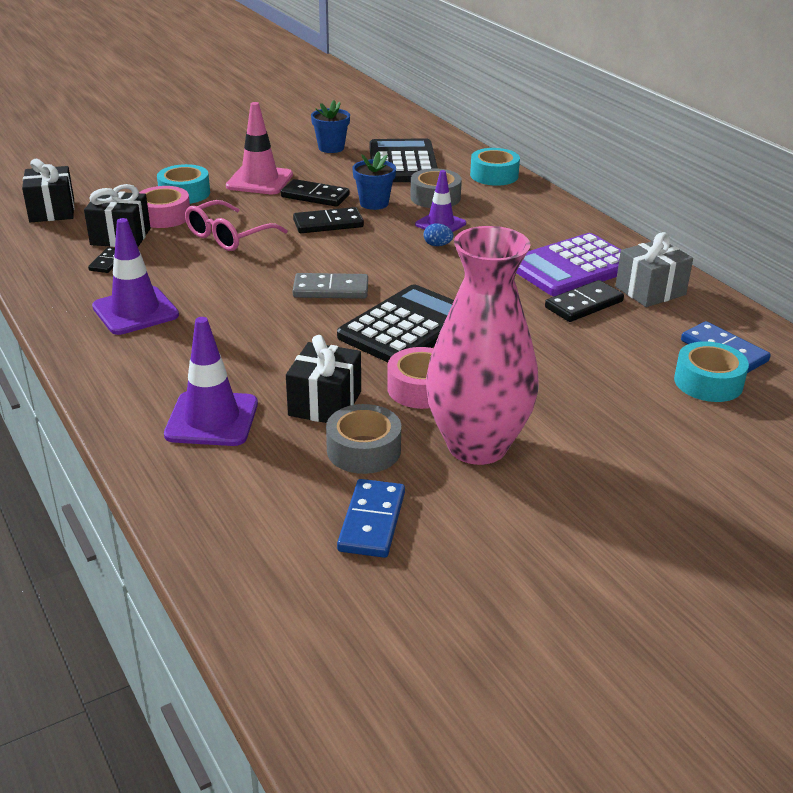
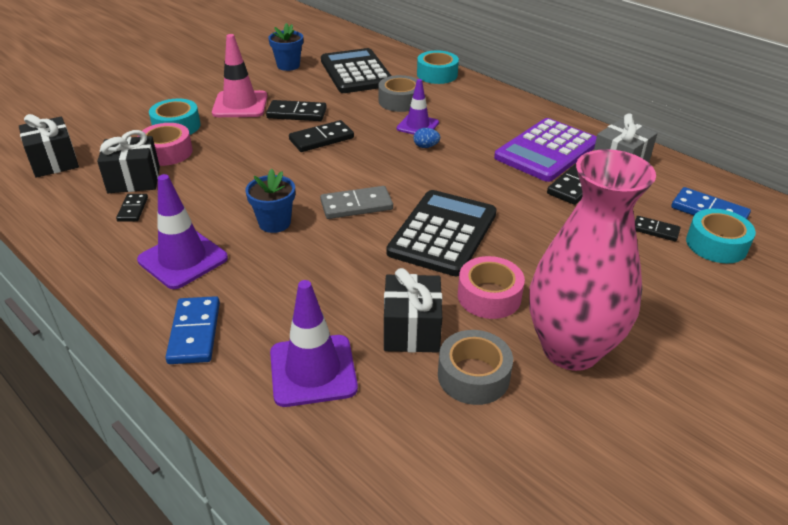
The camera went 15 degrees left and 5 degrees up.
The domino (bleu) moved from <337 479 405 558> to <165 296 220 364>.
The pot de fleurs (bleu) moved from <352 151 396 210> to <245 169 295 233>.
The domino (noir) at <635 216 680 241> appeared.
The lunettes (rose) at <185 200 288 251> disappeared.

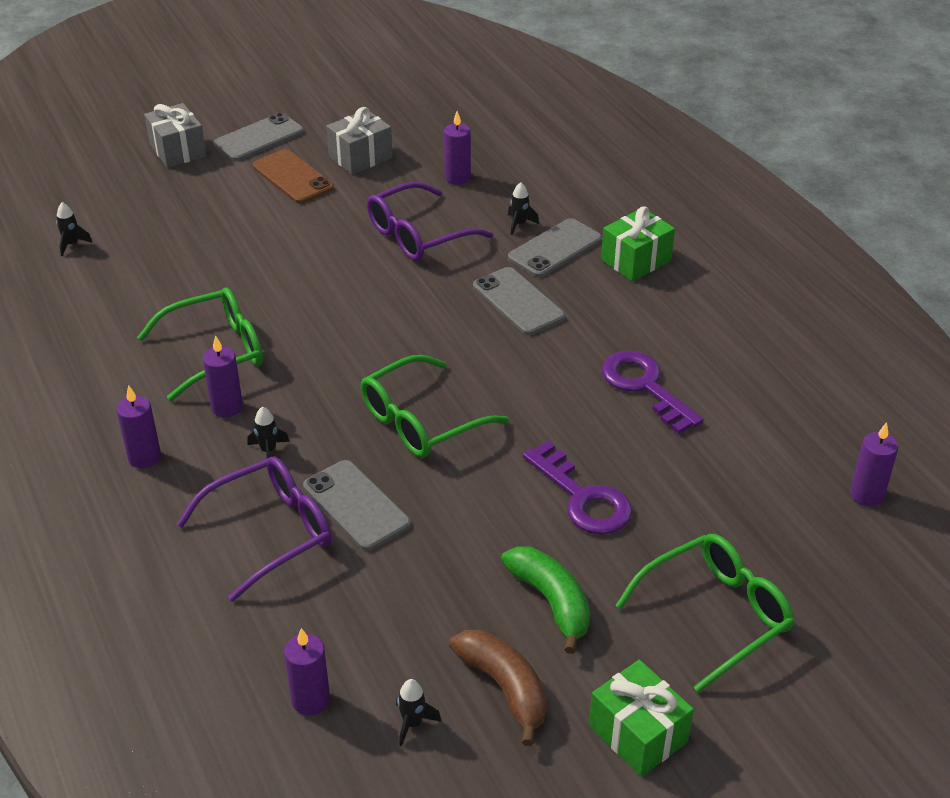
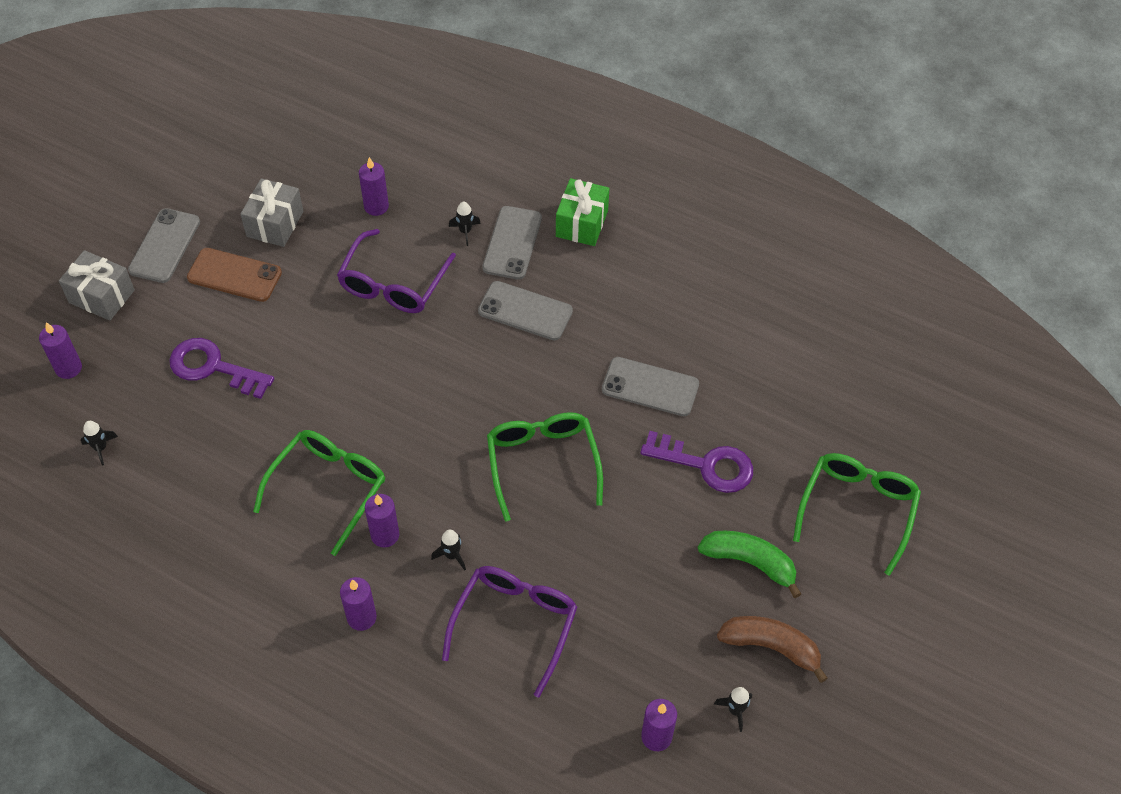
The camera went 35 degrees left and 15 degrees up.
The bougie (violet) moved from <850 422 898 506> to <39 322 82 379>.
The clé (violet) moved from <602 351 703 434> to <169 338 274 399>.
The lunettes (vert) at <361 355 509 458> turned 150 degrees clockwise.
The téléphone (gris) moved from <303 460 411 551> to <602 357 699 416>.
The cadeau (vert) at <589 660 694 777> disappeared.

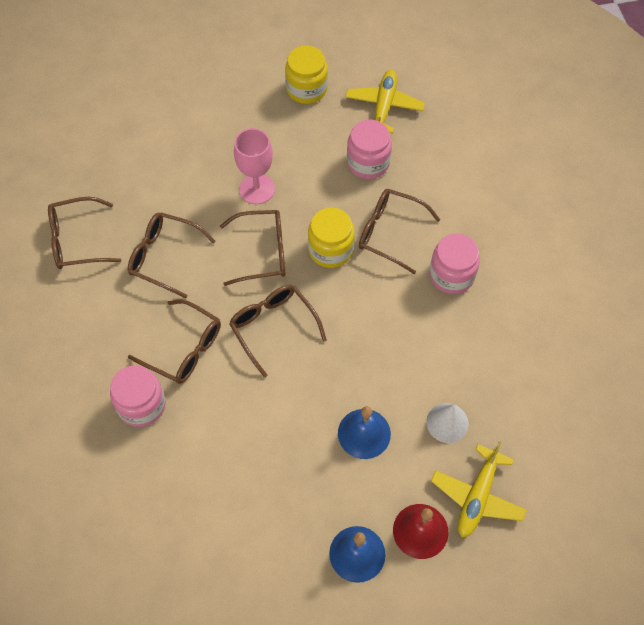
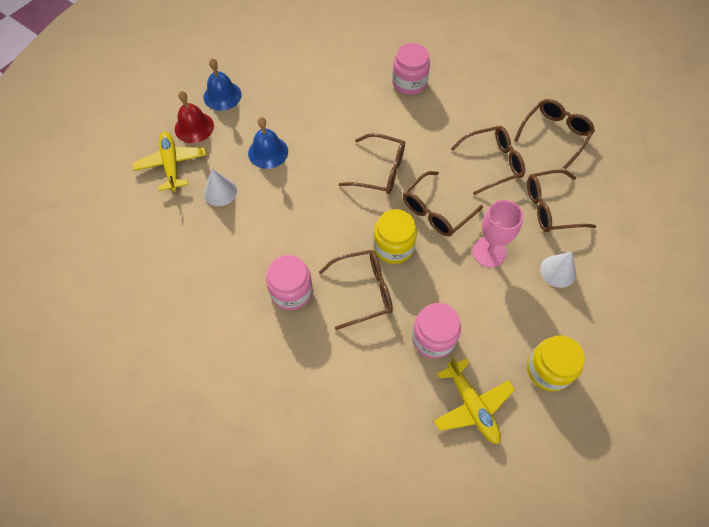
The camera went 140 degrees right and 0 degrees up.
The lunettes (marron) moved from <128 300 221 384> to <527 169 596 232>.
The cône (blanc) at <540 252 576 288> appeared.

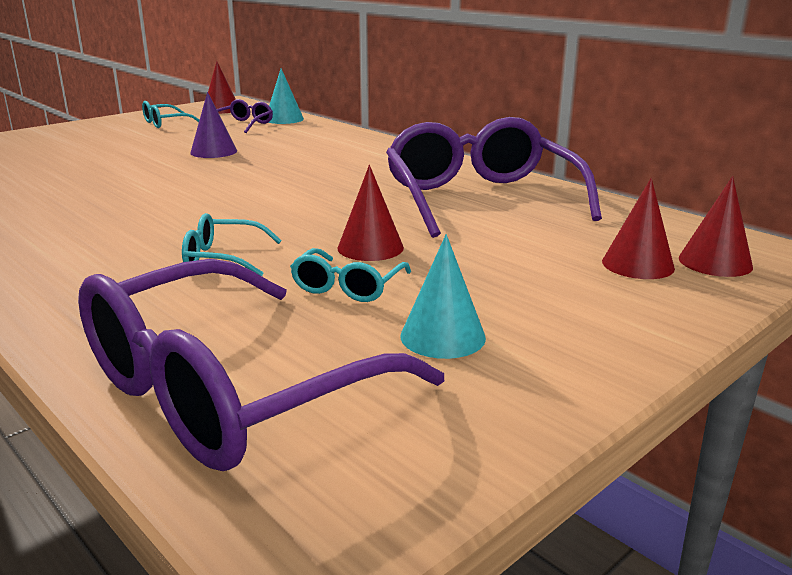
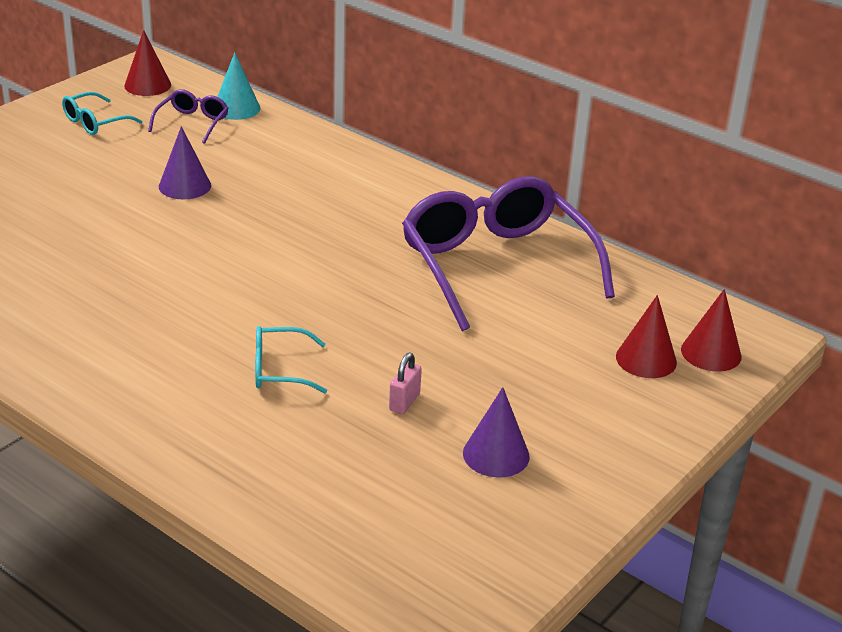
The camera went 10 degrees left and 10 degrees up.
The lunettes (turquoise) at <290 248 411 302> was replaced by the cadenas (rose) at <389 353 422 414>.
The cône (turquoise) at <400 234 486 359> became the cône (violet) at <463 387 530 477>.
The lunettes (violet) at <78 259 444 471> disappeared.
The cône (rouge) at <338 165 404 261> disappeared.

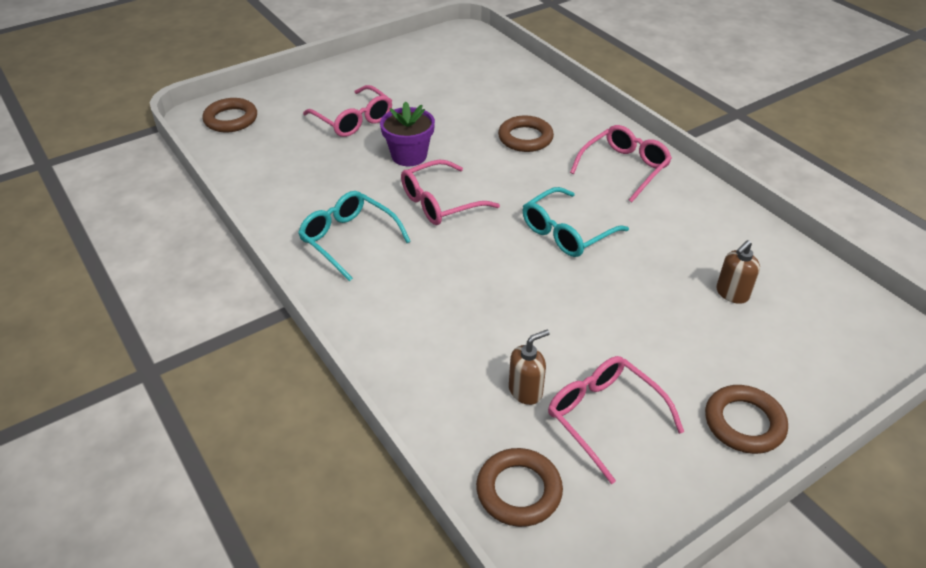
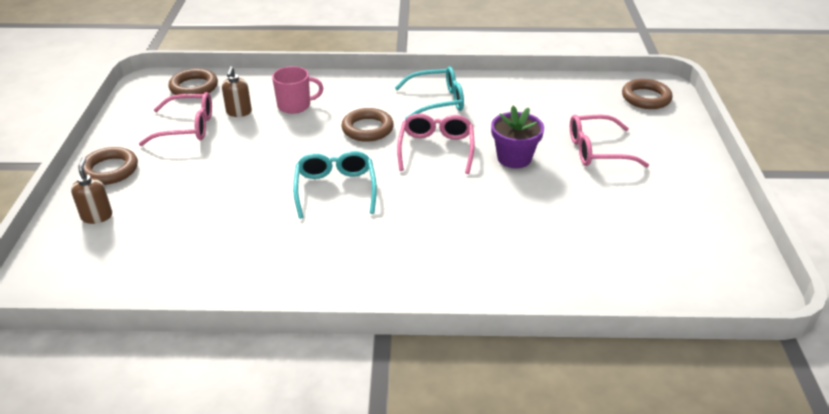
The camera went 125 degrees right and 5 degrees down.
The distributeur de savon (marron) moved from <716 240 760 304> to <71 158 112 224>.
The tasse (rose) at <272 66 323 114> appeared.
The anneau (marron) moved from <498 115 554 152> to <341 108 394 142>.
The lunettes (rose) at <570 125 672 202> disappeared.

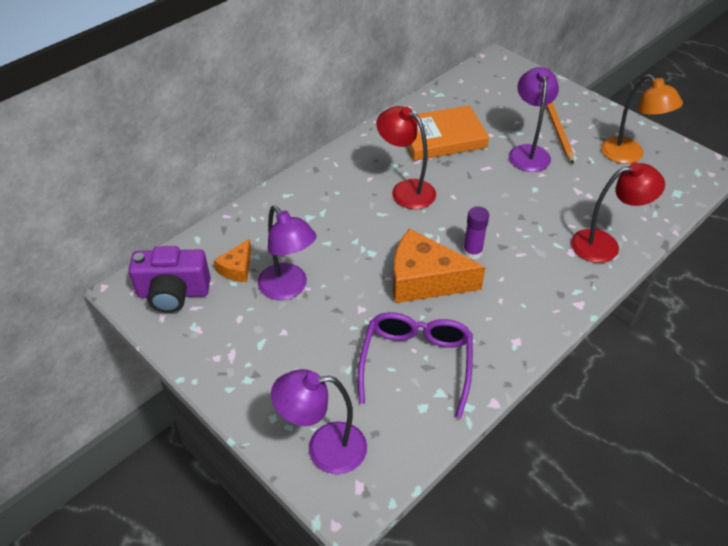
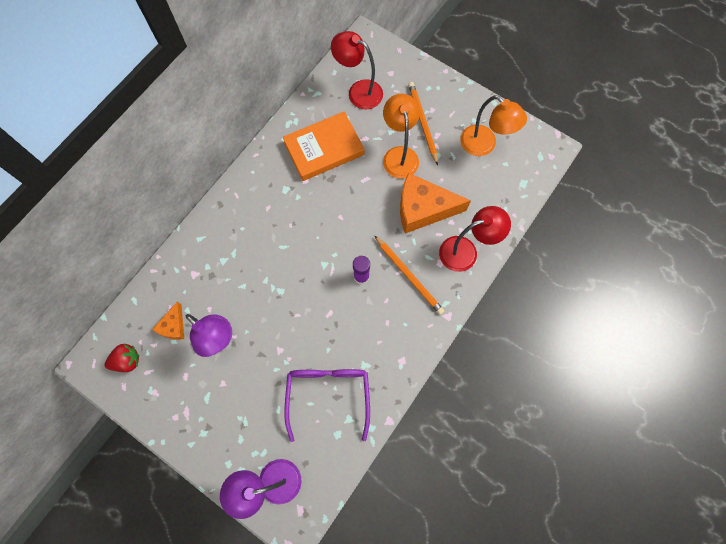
The camera went 10 degrees left and 25 degrees up.
The appareil photo (violet) at <129 246 211 313> was replaced by the fraise (rouge) at <104 344 139 372>.
The lampe (rouge) moved from <376 106 436 209> to <331 31 383 109>.
The crayon (orange) at <374 235 444 315> appeared.
The lampe (violet) at <509 67 559 172> became the lampe (orange) at <383 94 420 178>.
The fromage (orange) moved from <393 229 486 303> to <400 173 471 234>.

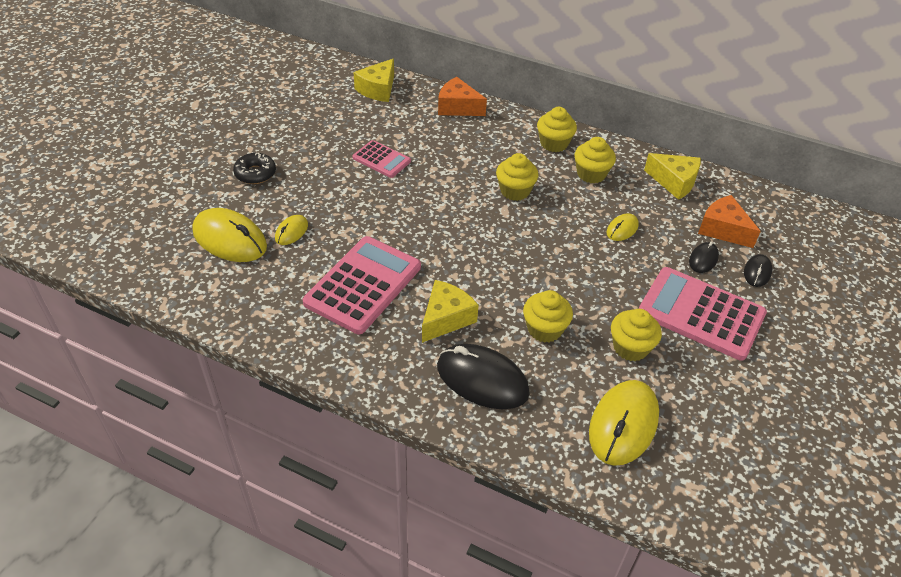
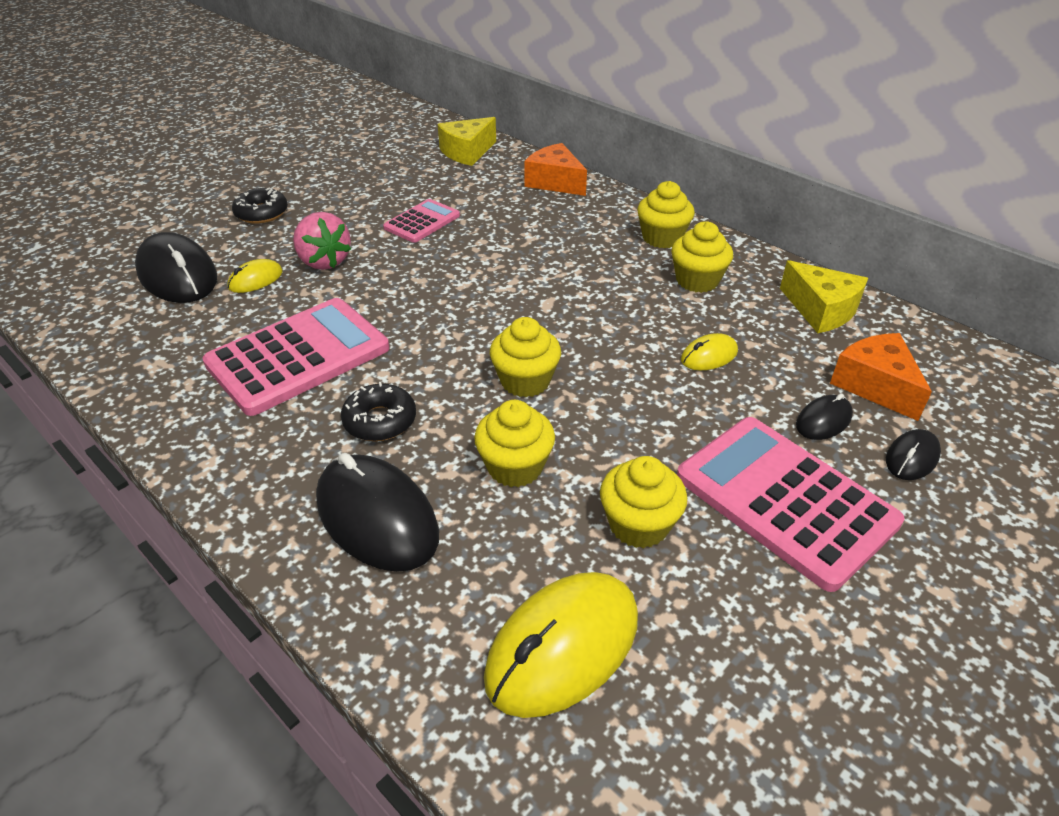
The camera went 20 degrees right and 5 degrees down.
The souris (jaune) at <192 208 267 262> became the souris (noir) at <135 232 217 303>.
The fraise (rose) at <293 212 351 270> appeared.
The fromage (jaune) at <422 280 479 343> was replaced by the beignet (noir) at <341 382 416 441>.
The calculatrice (rose) at <352 140 411 178> turned 105 degrees counterclockwise.
The muffin (jaune) moved from <496 153 539 201> to <490 317 561 397>.

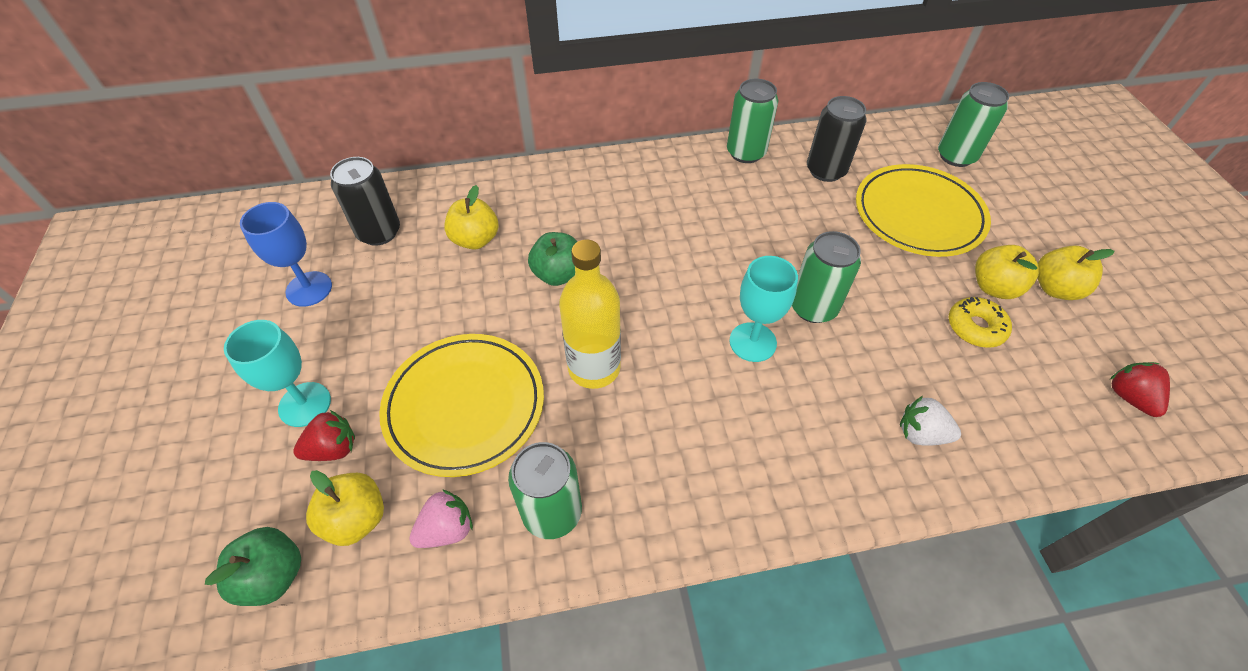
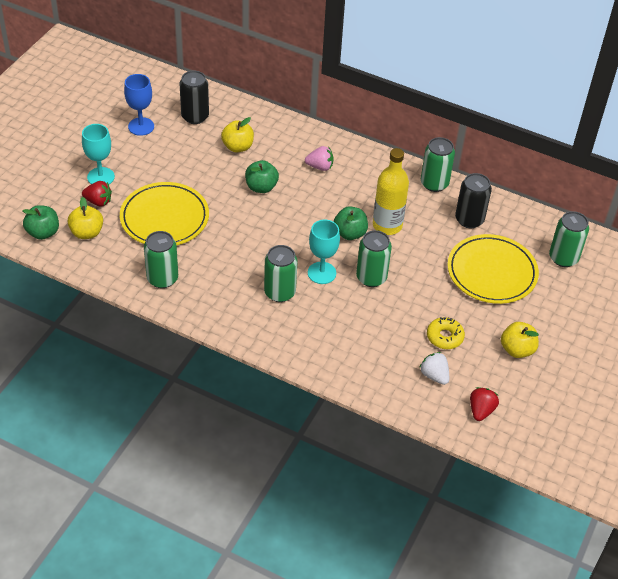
The camera went 35 degrees right and 5 degrees down.
The canette (vert) at <264 245 298 302> appeared.
The fraise (rose) moved from <409 489 473 548> to <305 146 334 171>.
The pomme (vert) at <334 206 368 240> appeared.
The bouteille (jaune) moved from <559 240 621 389> to <373 148 409 235>.
The fraise (blanc) moved from <900 396 961 446> to <419 352 449 385>.
The pomme (jaune) at <975 245 1039 299> disappeared.

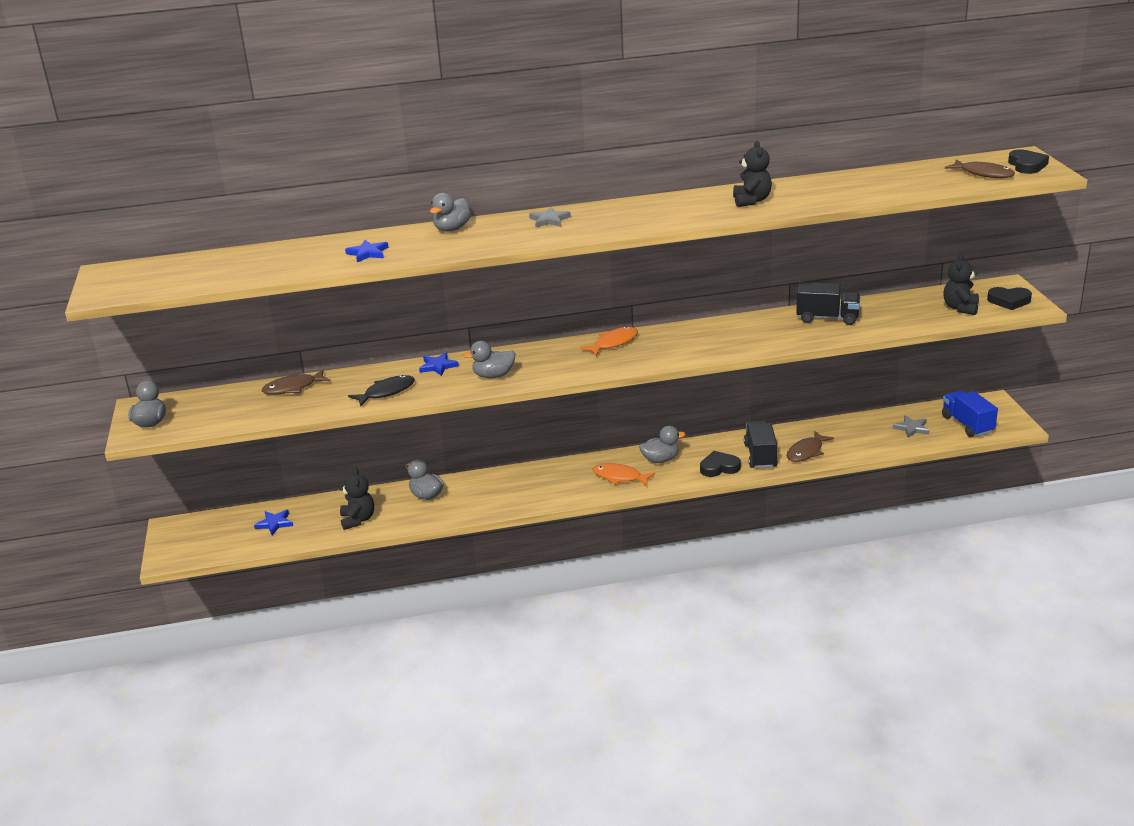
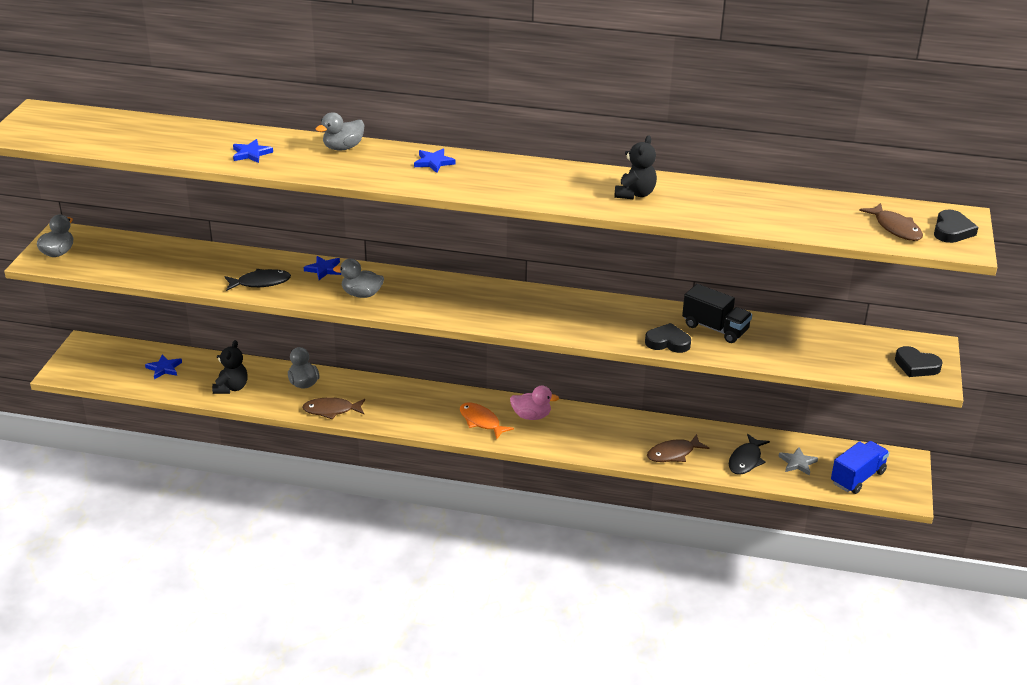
The camera went 20 degrees right and 5 degrees up.
The poisson (marron) moved from <262 369 331 395> to <302 397 365 420>.
The étoile (gris) at <529 207 571 227> became the étoile (bleu) at <414 149 456 173>.
The canard (gris) at <639 426 685 463> became the canard (rose) at <510 386 559 420>.
The cœur (noir) moved from <700 451 741 477> to <645 323 691 353>.
The poisson (noir) at <729 434 770 475> appeared.
The camion (bleu) at <942 391 998 437> turned 45 degrees clockwise.
The poisson (orange) at <580 326 638 356> disappeared.
The camion (noir) at <744 421 778 469> disappeared.
The ours en peluche (noir) at <943 254 979 315> disappeared.

